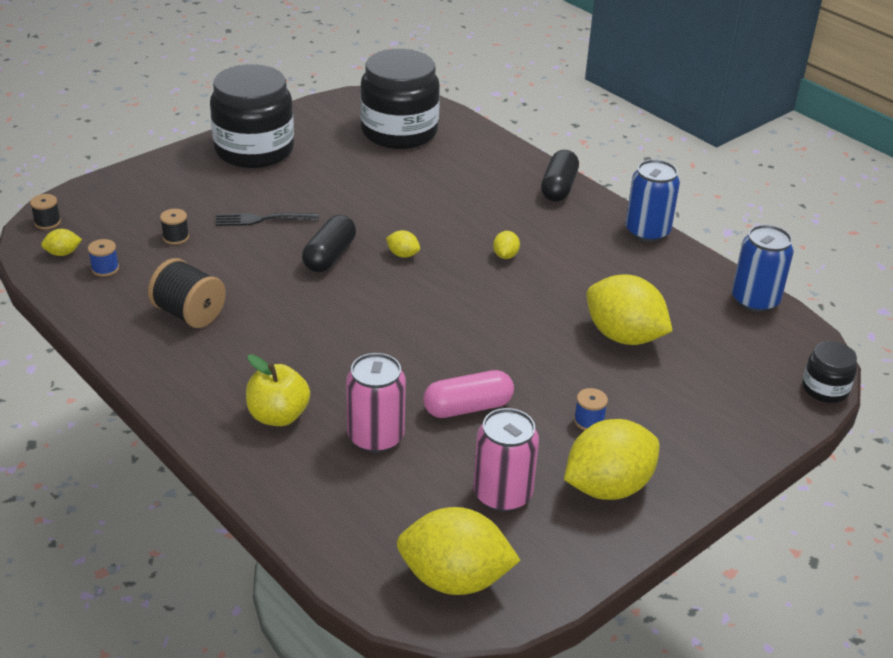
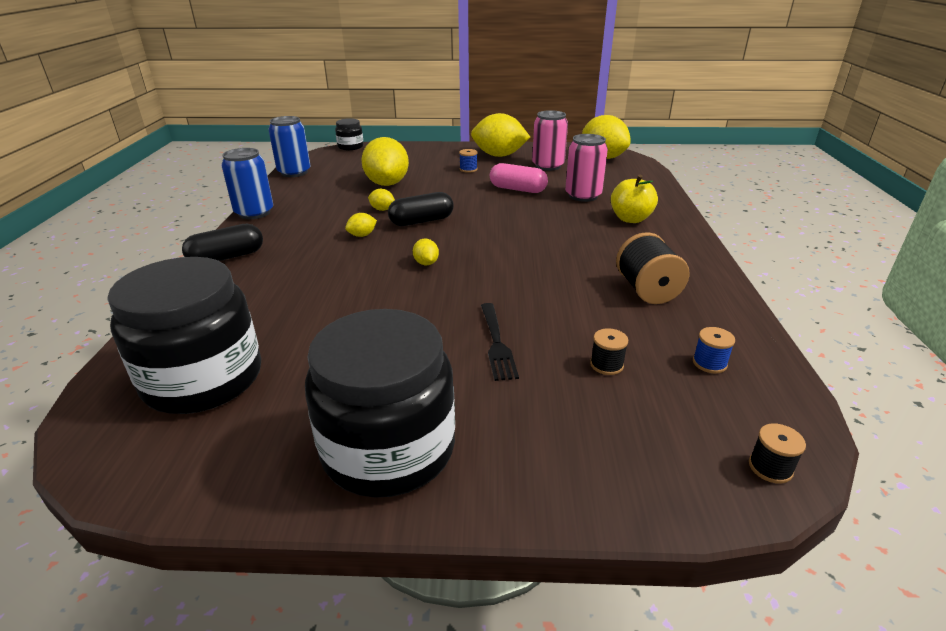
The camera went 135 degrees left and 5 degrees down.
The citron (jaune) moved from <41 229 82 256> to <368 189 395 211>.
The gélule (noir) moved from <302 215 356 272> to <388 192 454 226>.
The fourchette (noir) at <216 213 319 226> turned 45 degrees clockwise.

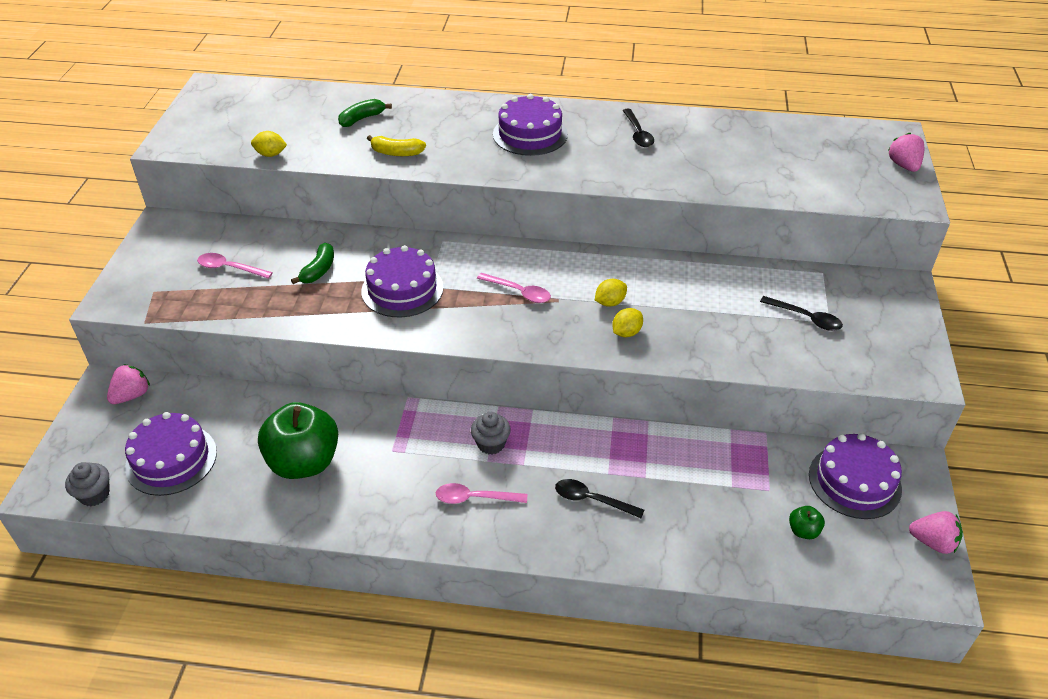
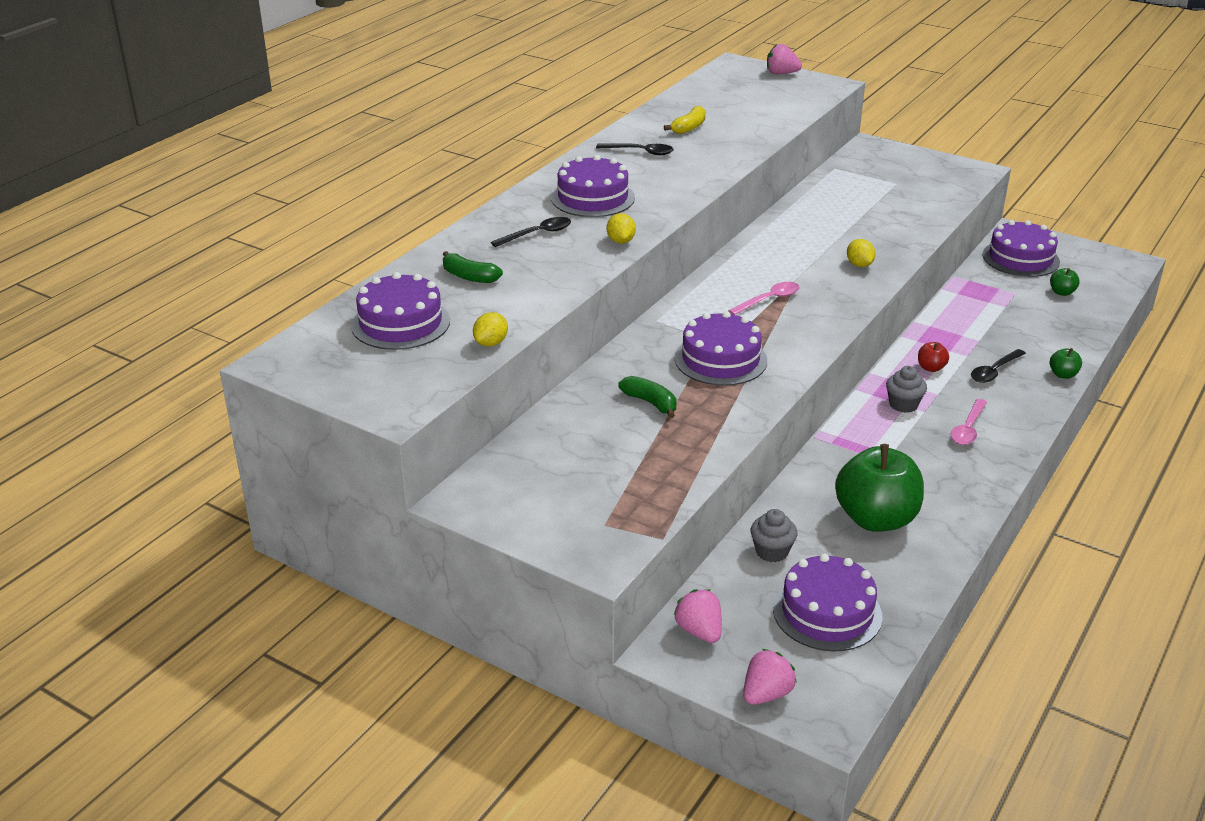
The camera went 65 degrees left and 10 degrees down.
The gâteau (violet) at <351 272 450 350> appeared.
The banane (vert) at <338 99 392 127> turned 45 degrees counterclockwise.
The cuillère (noir) moved from <760 296 843 331> to <491 217 571 247>.
The citron (jaune) moved from <595 279 627 307> to <607 213 636 244>.
The banane (jaune) moved from <367 135 426 156> to <664 106 706 134>.
The fraise (rose) moved from <909 511 963 554> to <743 649 797 705>.
The muffin (gris) moved from <65 462 110 506> to <751 509 797 562>.
The pomme (rouge) at <918 342 949 372> appeared.
The pomme (vert) at <1050 348 1082 379> appeared.
The cuillère (rose) at <197 253 273 279> disappeared.

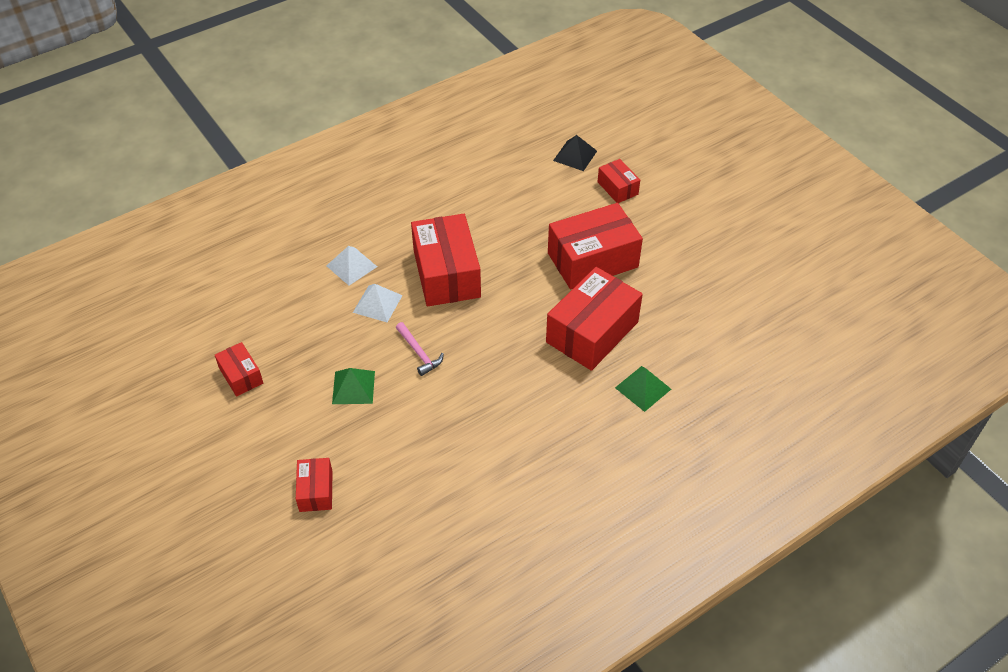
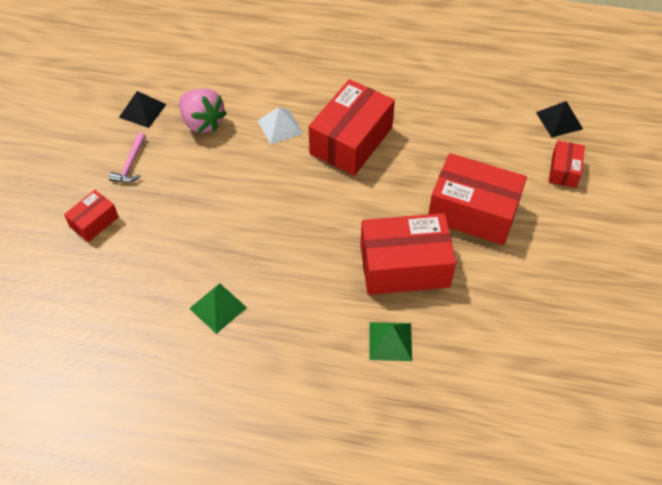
The camera went 45 degrees right and 5 degrees up.
The marteau (rose) moved from <396 322 444 376> to <109 132 146 183>.
The boîte (rouge) at <215 342 263 397> was replaced by the pyramide (noir) at <119 91 166 128>.
The fraise (rose) at <179 88 227 133> appeared.
The pyramide (vert) moved from <332 368 375 404> to <189 283 247 334>.
The pyramide (blanc) at <326 246 377 286> disappeared.

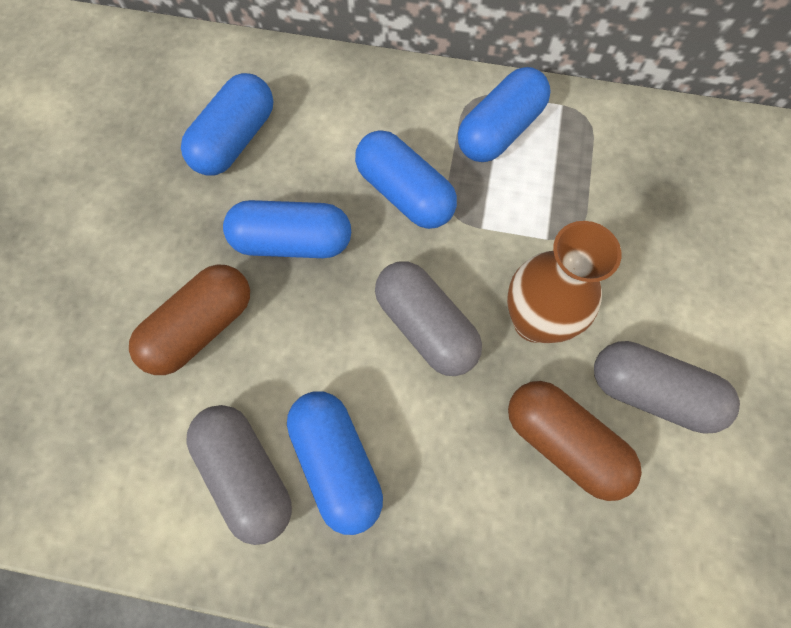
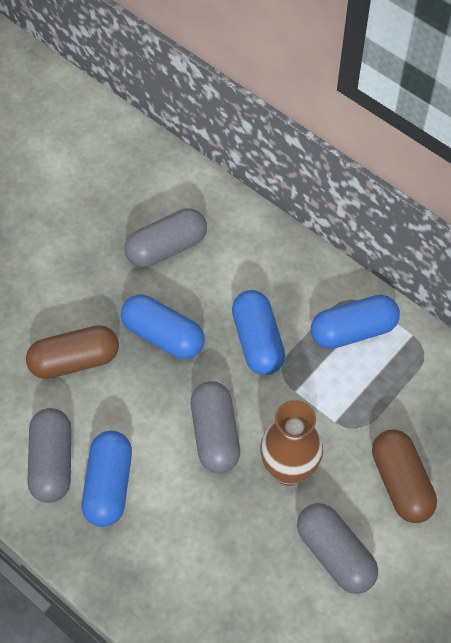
The camera went 30 degrees right and 10 degrees down.
The gélule (bleu) at <181 73 273 176> became the gélule (gris) at <125 208 207 268>.
The gélule (marron) moved from <508 381 642 501> to <372 429 437 523>.

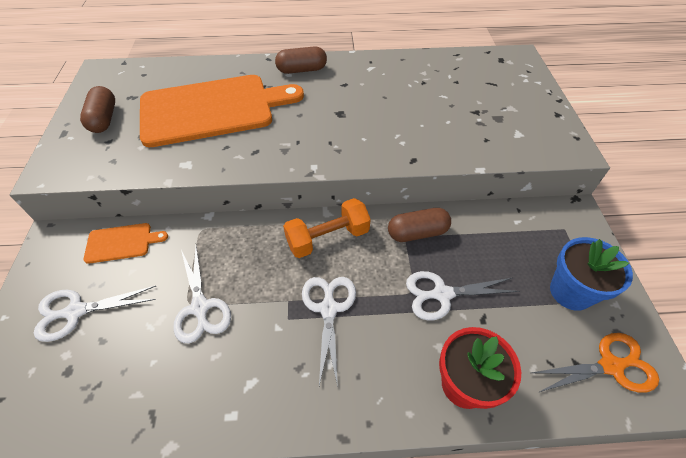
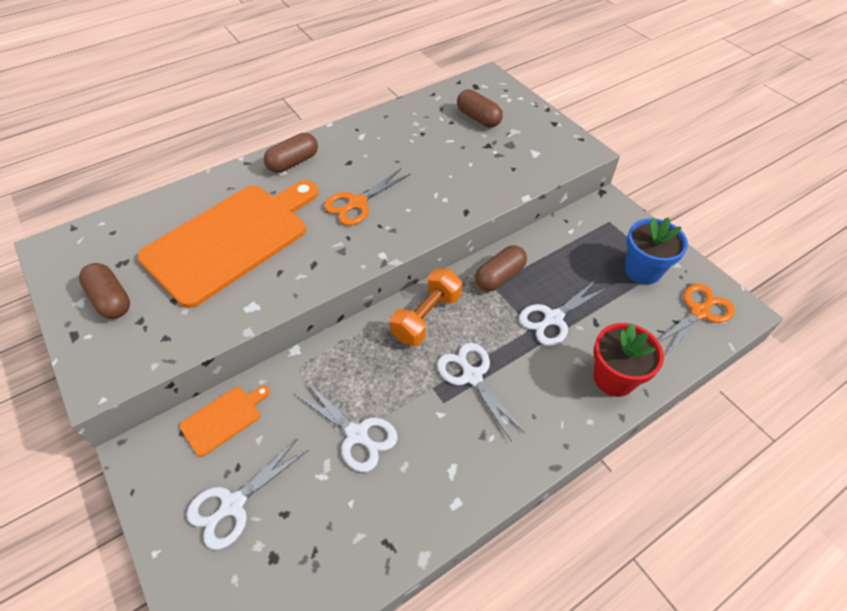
The camera went 30 degrees left and 0 degrees up.
The ciseaux (orange) at <324 169 411 225> appeared.
The gélule (marron) at <457 89 503 128> appeared.

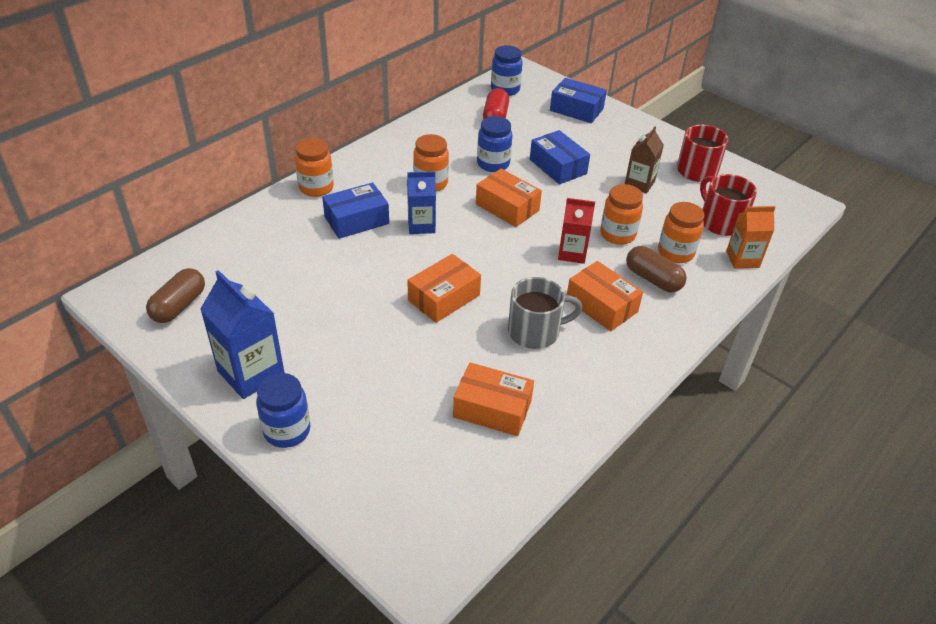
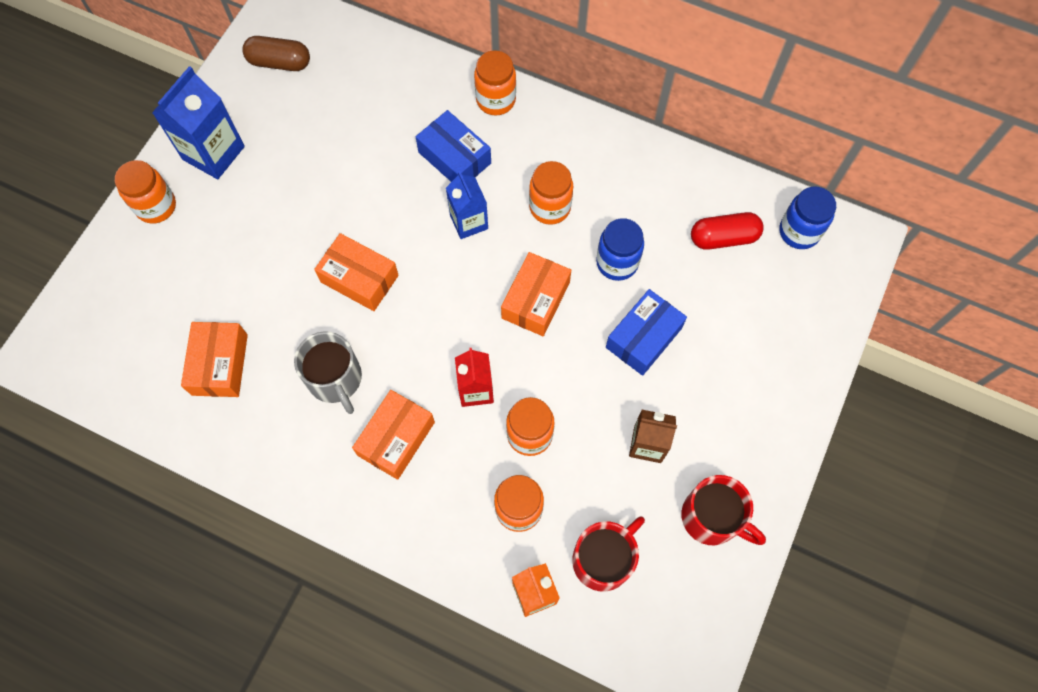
The camera went 75 degrees right and 25 degrees up.
The bocal (bleu) at <256 373 310 448> became the bocal (orange) at <115 160 176 224>.
The boîte (bleu) at <550 78 607 123> disappeared.
The gélule (marron) at <626 246 687 293> disappeared.

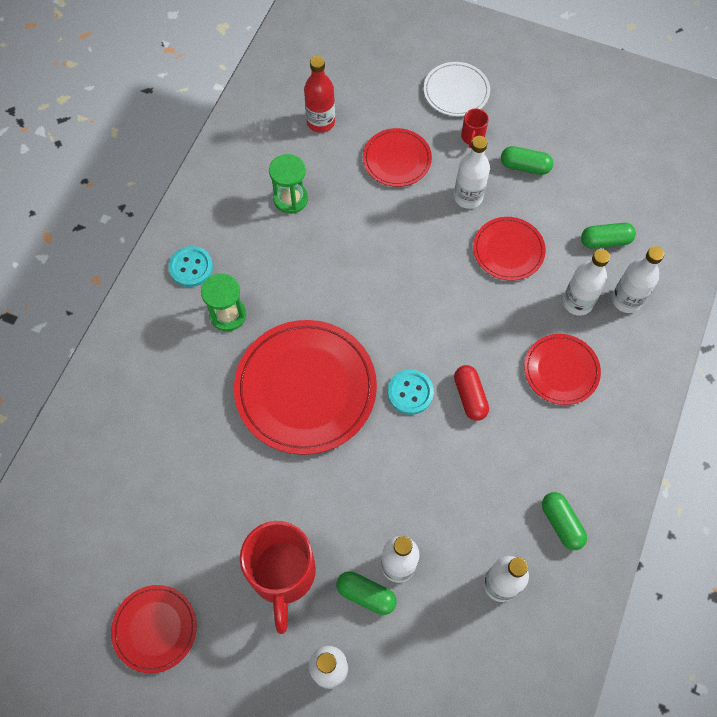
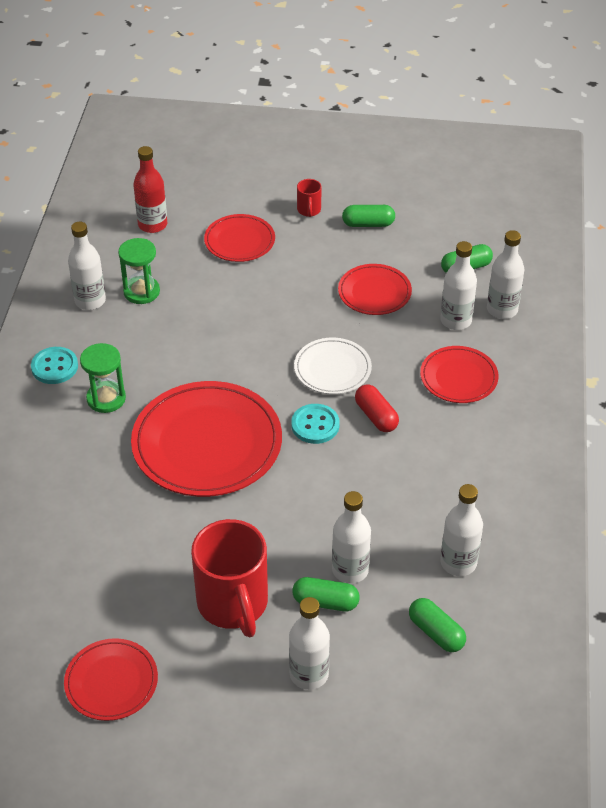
The camera went 15 degrees left and 20 degrees down.
The bouteille (blanc) moved from <454 136 490 209> to <68 222 106 310>.
The assiette (blanc) moved from <424 62 490 116> to <294 338 372 394>.
The gélule (vert) moved from <542 492 587 550> to <409 598 466 652>.

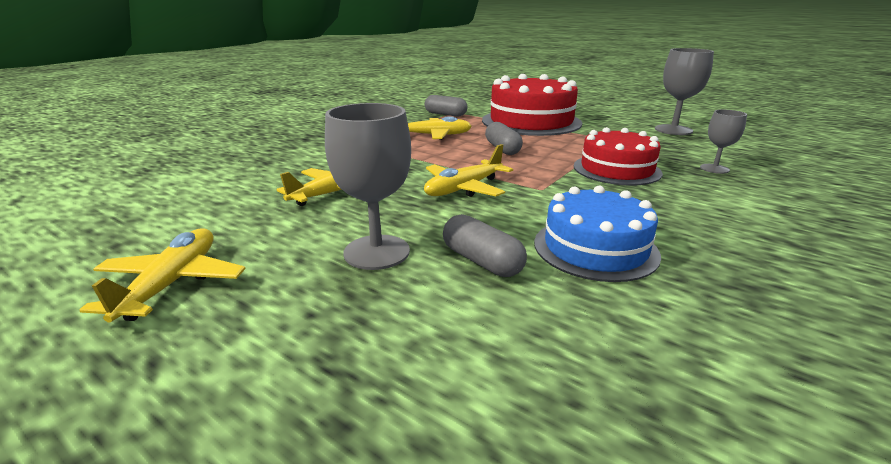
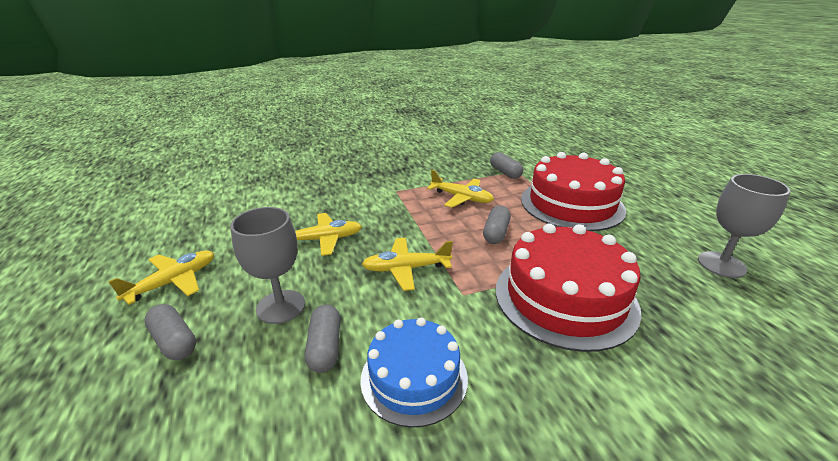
The camera went 35 degrees right and 5 degrees up.
The gélule (gris) at <144 304 196 360> appeared.
The gâteau (rouge) at <574 127 663 186> changed to 1.59 times the size.
The verre à pied (gris) at <700 110 747 174> disappeared.

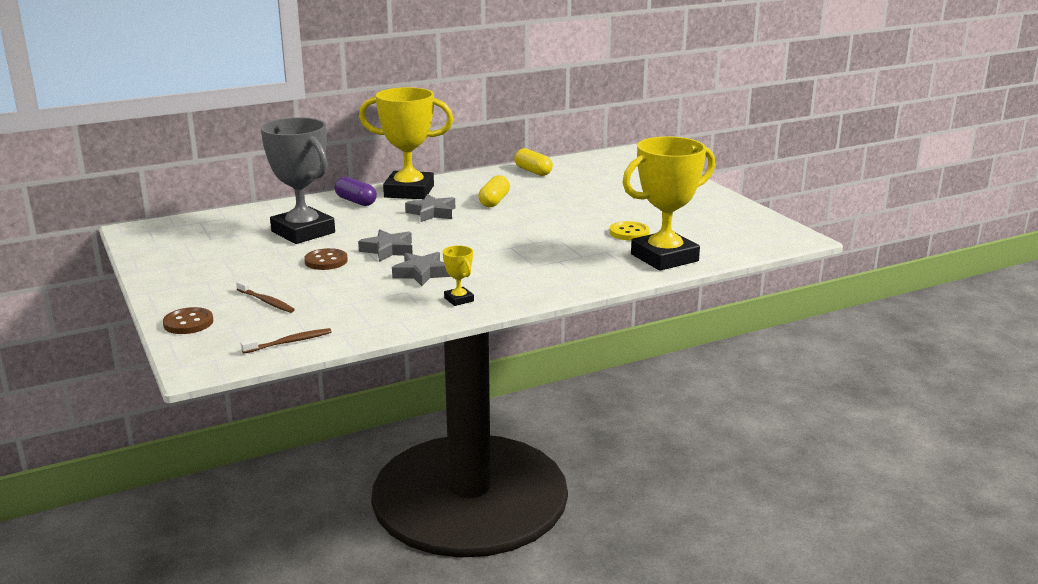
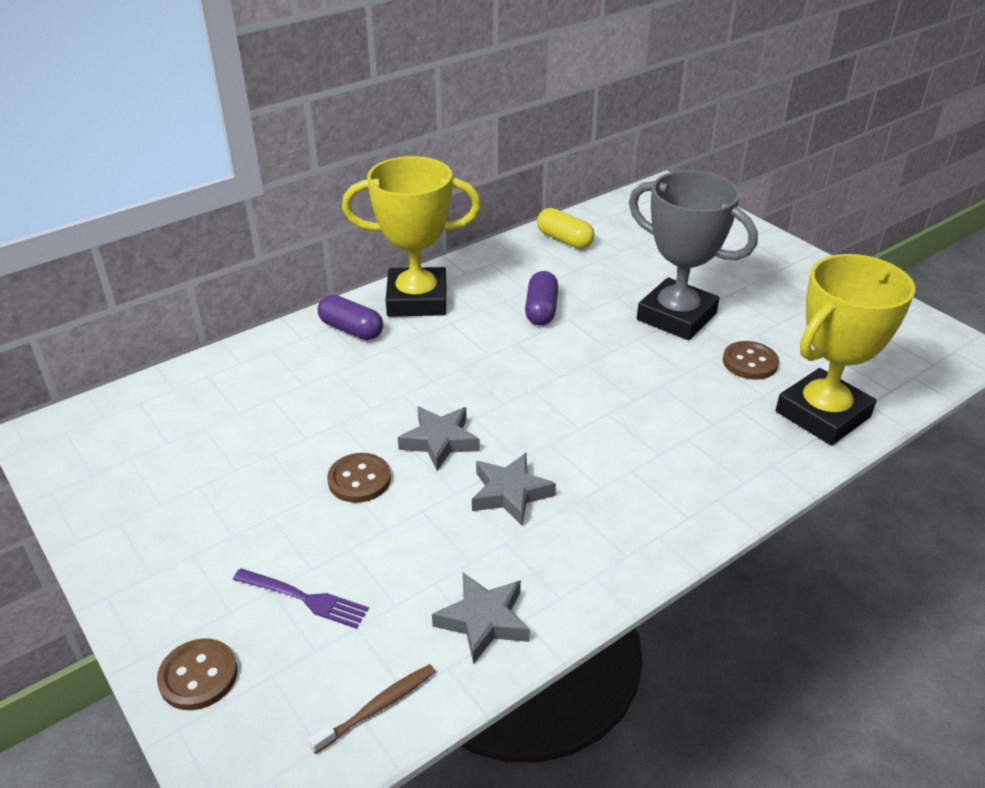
The camera went 10 degrees left and 15 degrees up.
The brosse à dents (marron) at <236 280 295 313> was replaced by the fourchette (violet) at <233 568 369 629>.
The étoile (gris) moved from <405 194 455 222> to <432 572 530 664>.
The gélule (jaune) at <478 175 510 207> became the gélule (violet) at <525 271 558 326>.
The trophée (gris) moved from <261 117 335 244> to <629 170 758 340>.
The bouton (jaune) at <610 221 650 241> became the bouton (marron) at <723 341 779 380>.
The trophée (jaune) at <443 246 474 306> disappeared.

